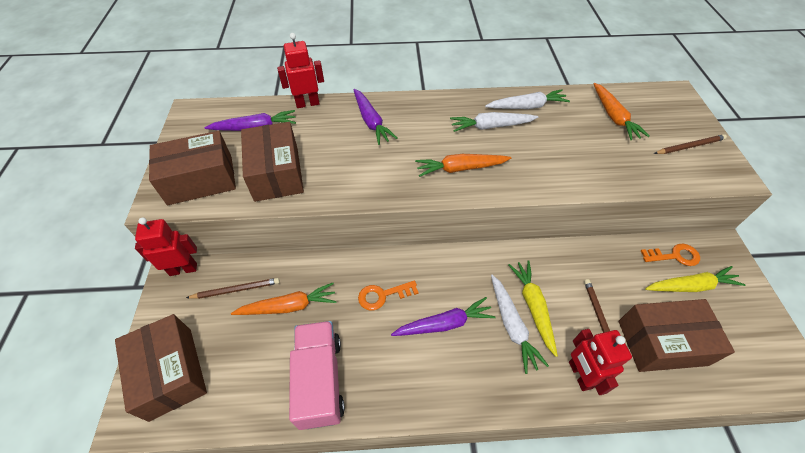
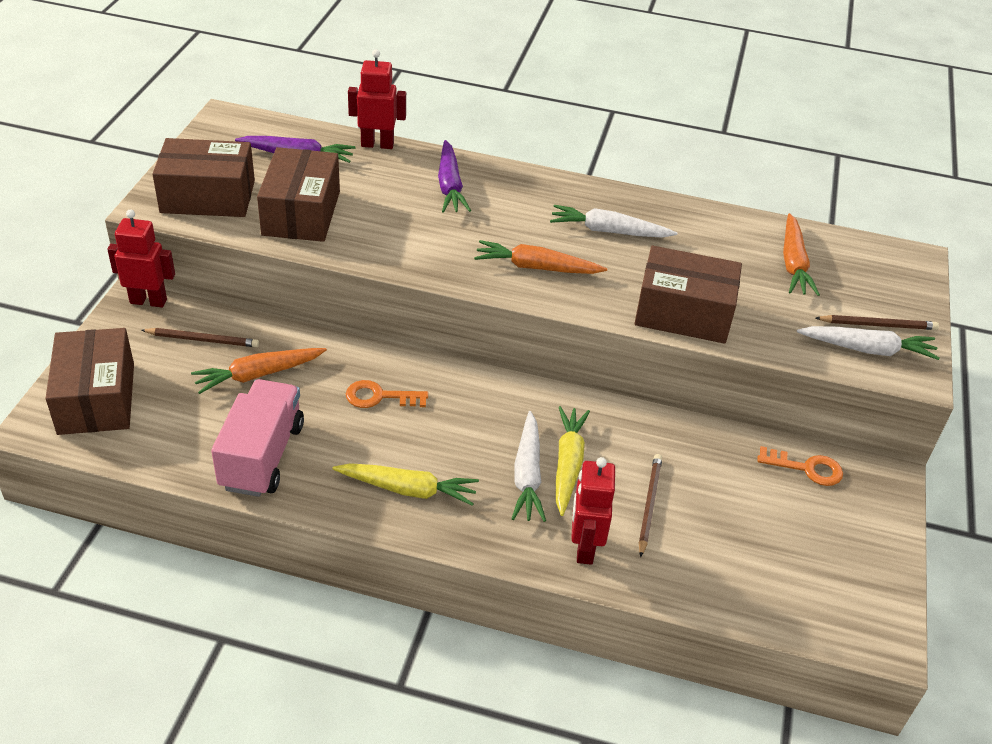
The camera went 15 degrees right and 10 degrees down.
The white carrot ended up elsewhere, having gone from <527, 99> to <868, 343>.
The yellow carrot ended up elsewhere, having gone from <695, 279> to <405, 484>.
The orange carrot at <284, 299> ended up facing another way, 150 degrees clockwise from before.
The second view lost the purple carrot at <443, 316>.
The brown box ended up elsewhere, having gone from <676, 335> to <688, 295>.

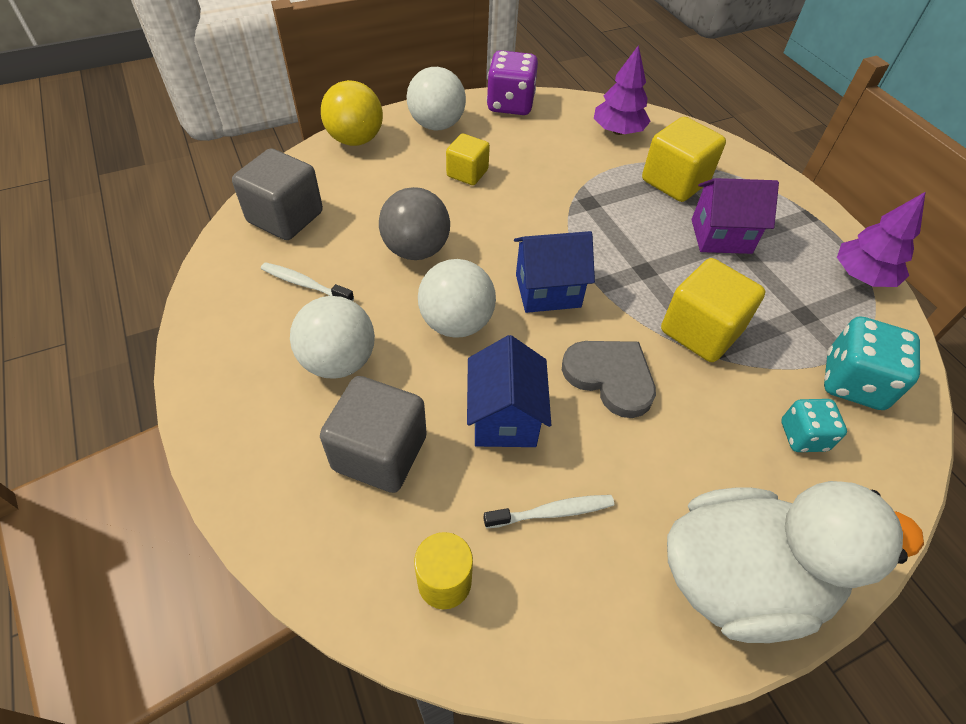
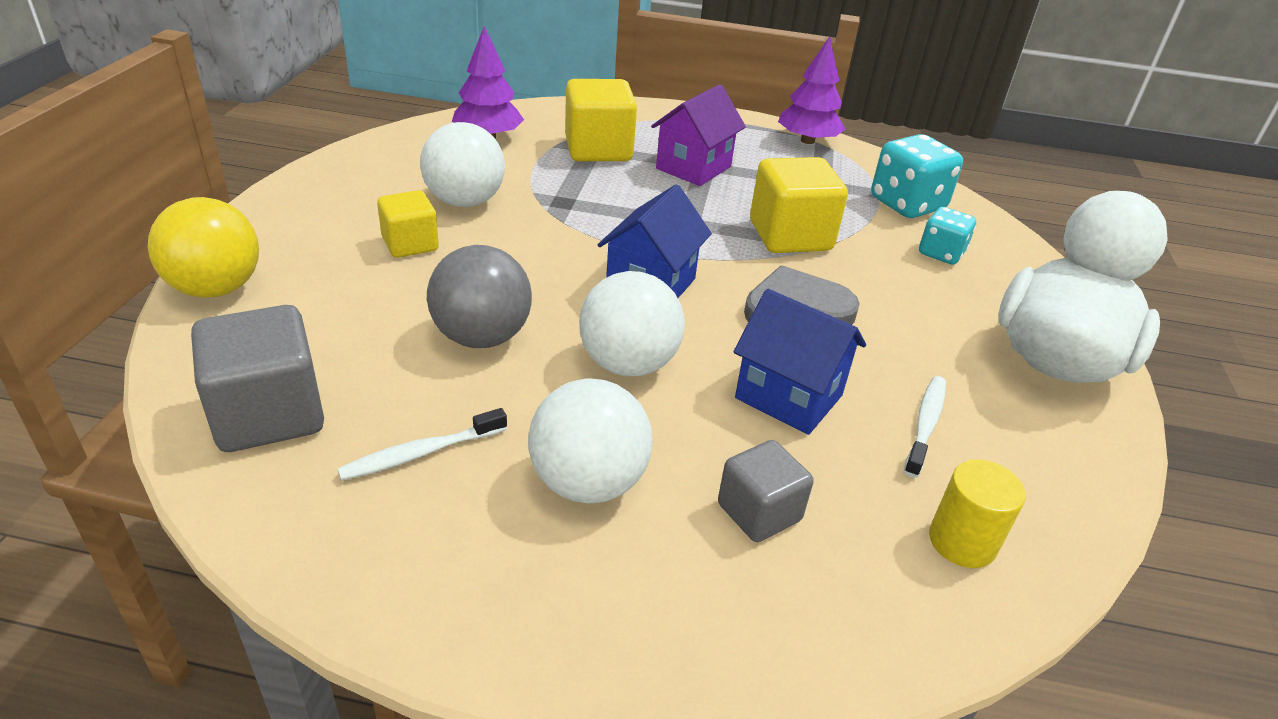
The camera went 55 degrees left and 15 degrees down.
The second view lost the purple dice at <512, 82>.
The white ball ended up elsewhere, having gone from <436, 98> to <462, 164>.
The size of the grey cube at <373, 434> changed by a factor of 0.62.

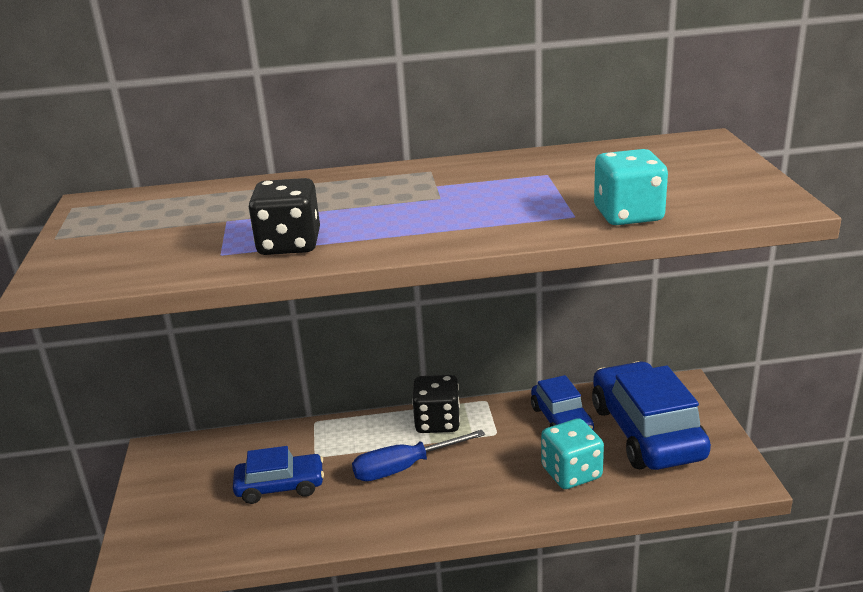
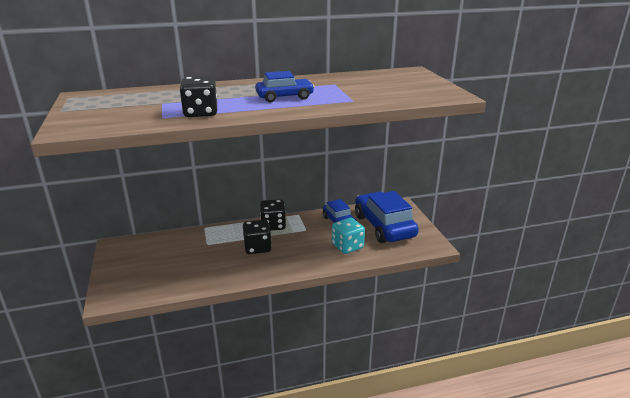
The camera went 10 degrees left and 0 degrees up.
The second view lost the turquoise dice at <631, 187>.
Where the blue screwdriver stood at <418, 455>, the black dice came to stand at <257, 237>.
The blue car ended up elsewhere, having gone from <278, 475> to <285, 87>.

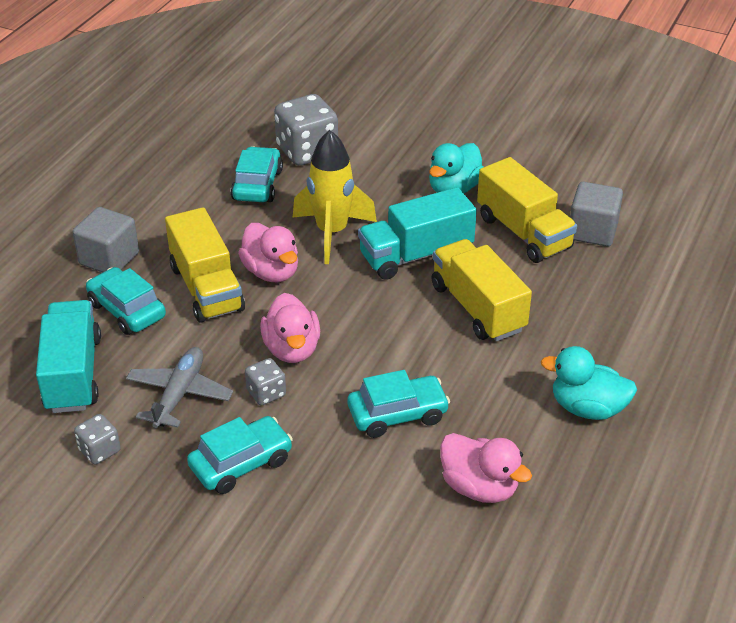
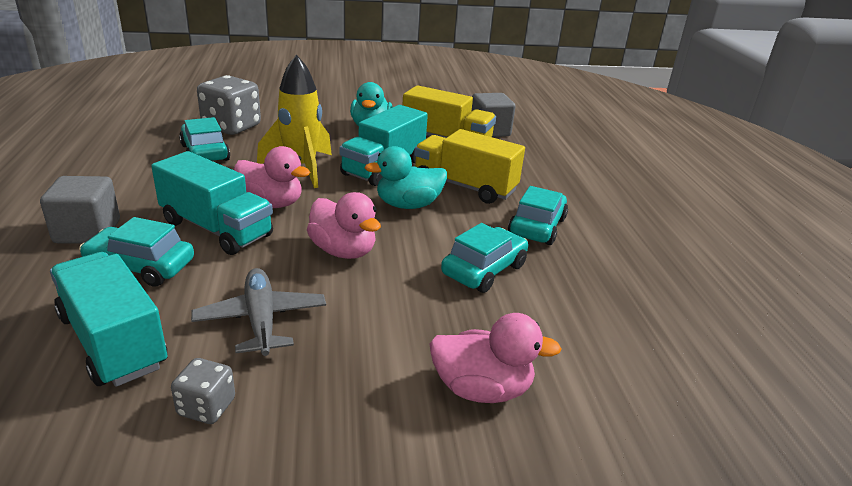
The camera went 35 degrees left and 10 degrees down.
What was the yellow truck at <205, 265> turned into the turquoise truck at <212, 203>.
The turquoise duck ended up elsewhere, having gone from <589, 383> to <406, 177>.
The second view lost the grey dice at <265, 381>.
The turquoise car ended up elsewhere, having gone from <240, 455> to <538, 215>.
The pink duck ended up elsewhere, having gone from <486, 468> to <495, 358>.

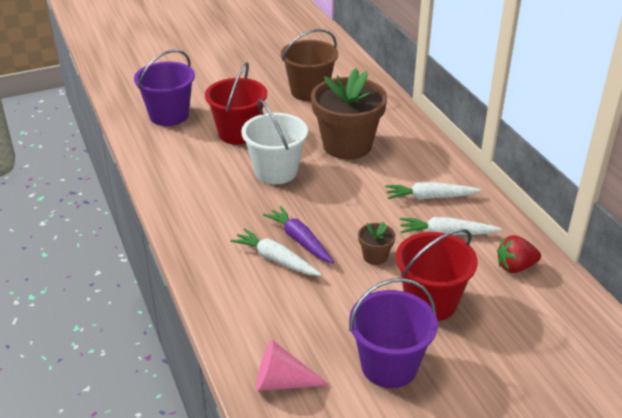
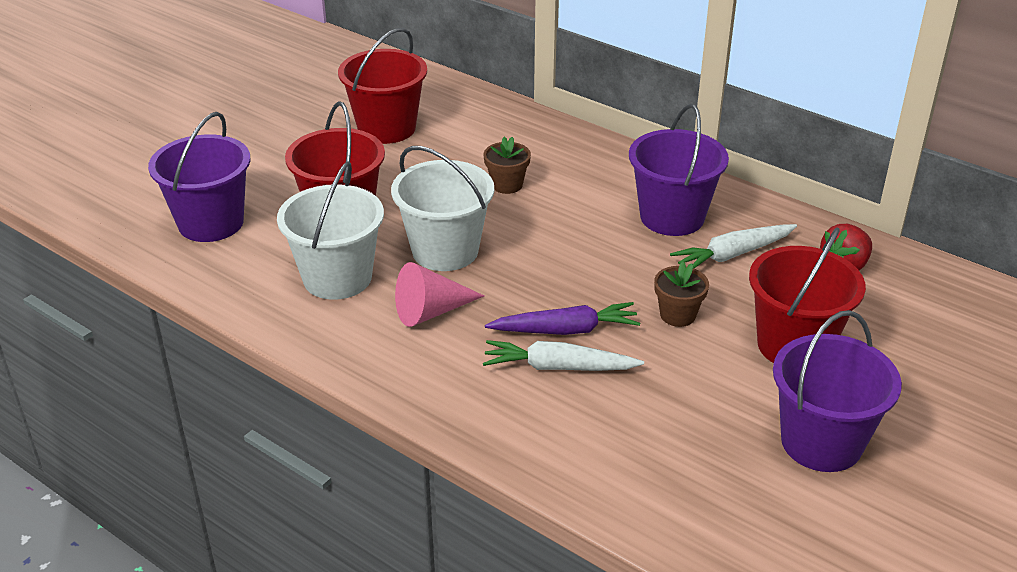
The camera went 30 degrees left and 0 degrees up.
What was the brown bucket at <309, 65> turned into the red bucket at <382, 86>.
The size of the brown flower pot at <349, 113> changed by a factor of 0.42.
Where the white carrot stood at <433, 191>, the purple bucket came to stand at <679, 170>.
The purple carrot at <298, 234> ended up facing another way, 150 degrees clockwise from before.
The pink cone ended up elsewhere, having gone from <293, 365> to <439, 294>.
The second view gained the white bucket at <330, 230>.

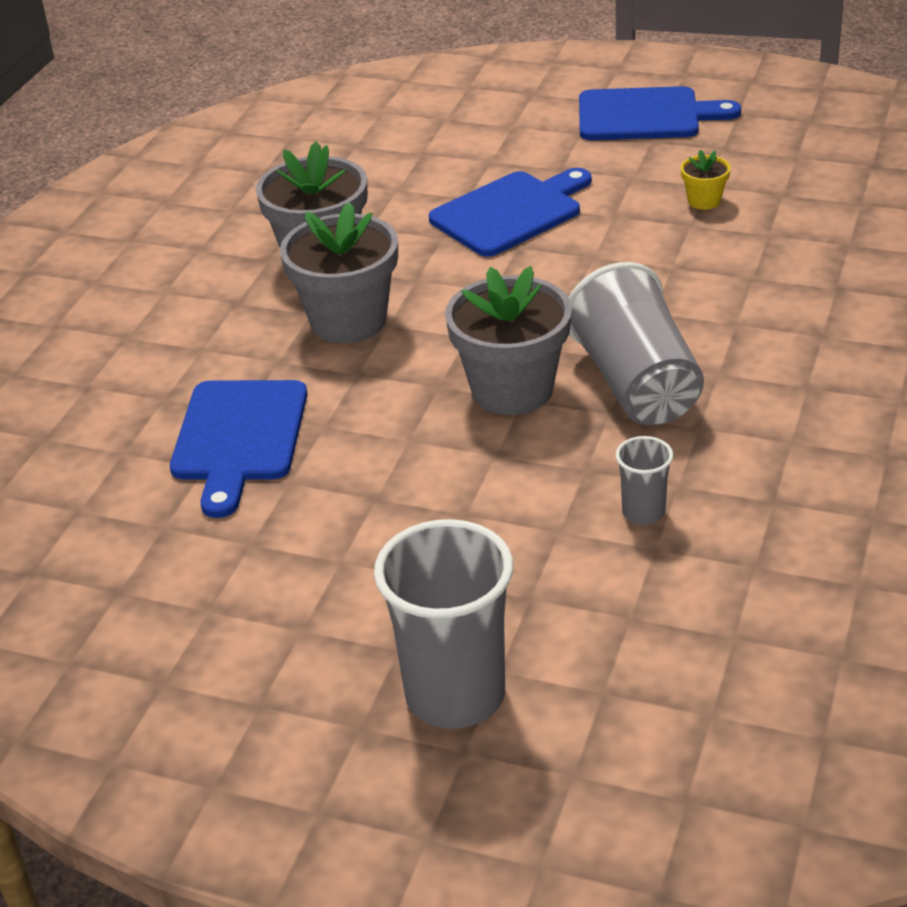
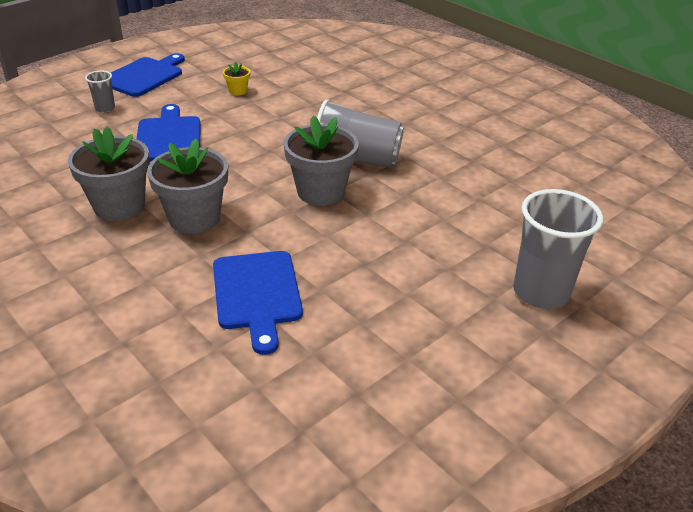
The camera went 65 degrees left and 0 degrees up.
The blue cutting board at <238, 449> ended up facing another way, 45 degrees clockwise from before.
The grey cup ended up elsewhere, having gone from <644, 480> to <100, 91>.

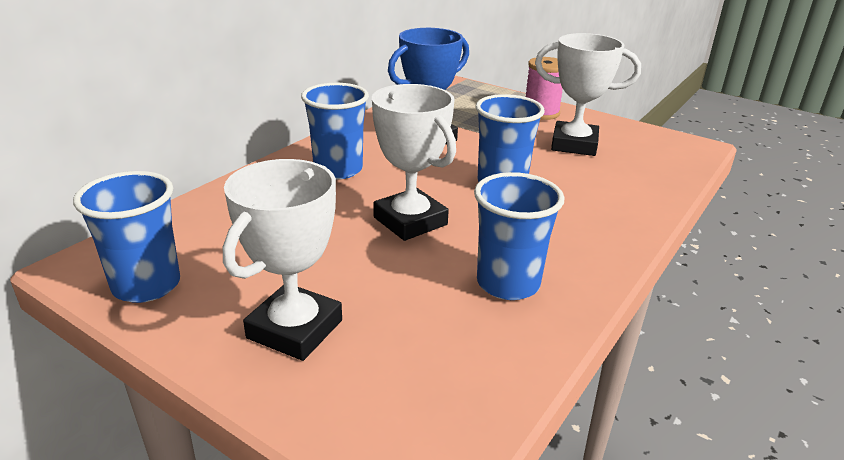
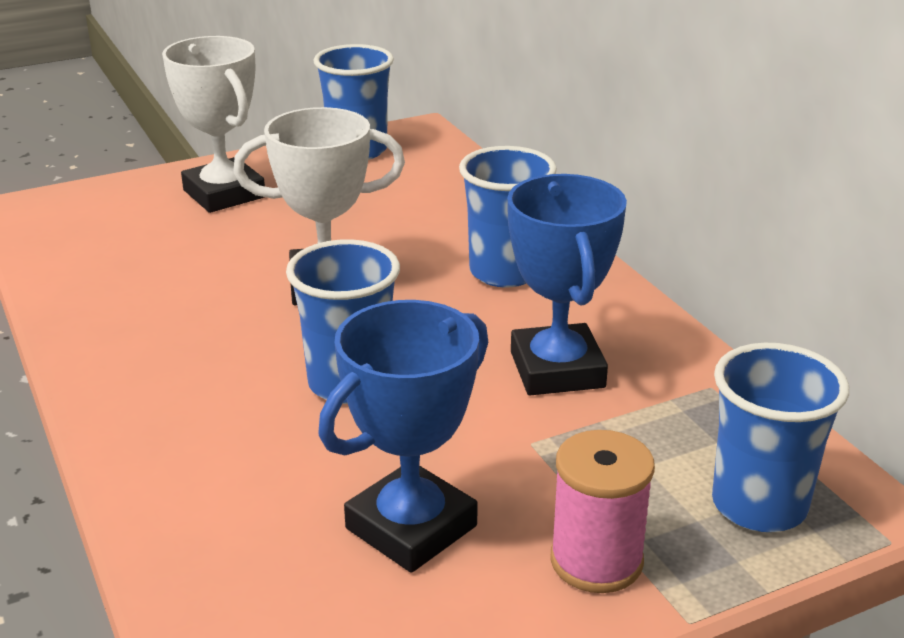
The camera went 120 degrees right and 0 degrees up.
What was the white trophy at <588, 94> turned into the blue trophy at <403, 436>.
The blue cup ended up elsewhere, having gone from <519, 236> to <780, 437>.

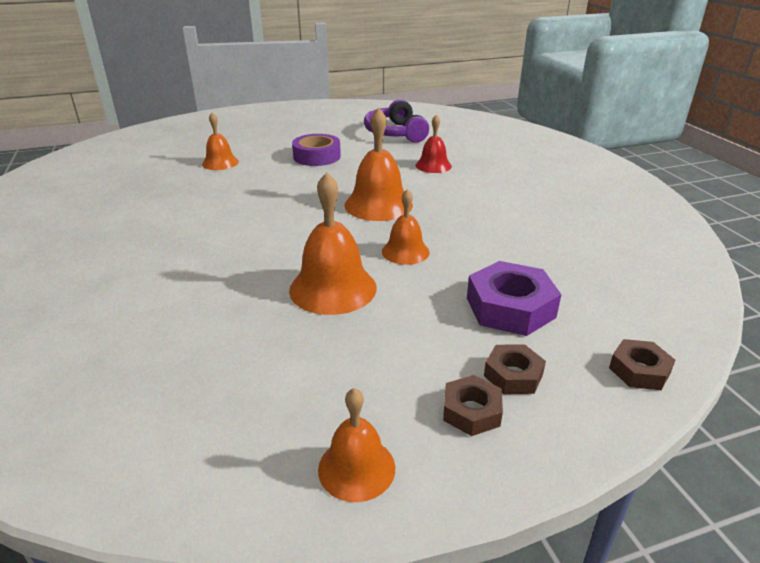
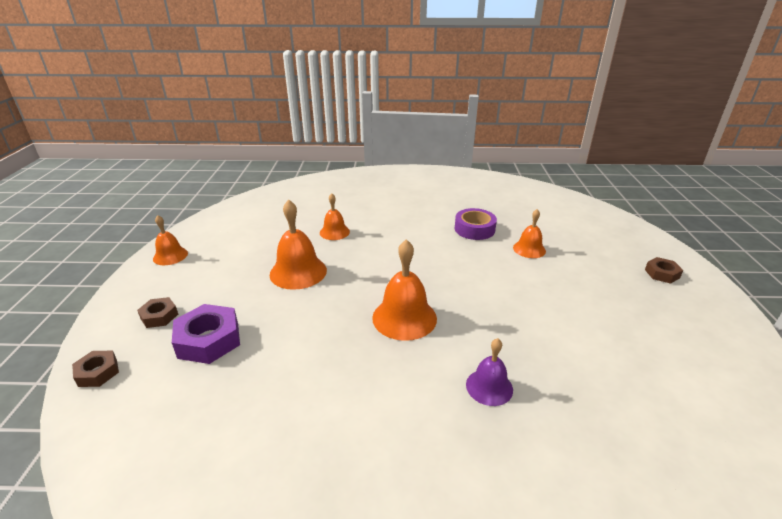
The camera went 110 degrees right and 0 degrees up.
The second view lost the purple headphones at <396, 121>.
What was the red bell at <433, 144> turned into the purple bell at <489, 372>.
The purple tape ended up elsewhere, having gone from <316, 150> to <476, 224>.
The orange bell ended up elsewhere, having gone from <406, 227> to <335, 216>.
The brown nut ended up elsewhere, having gone from <473, 405> to <664, 270>.

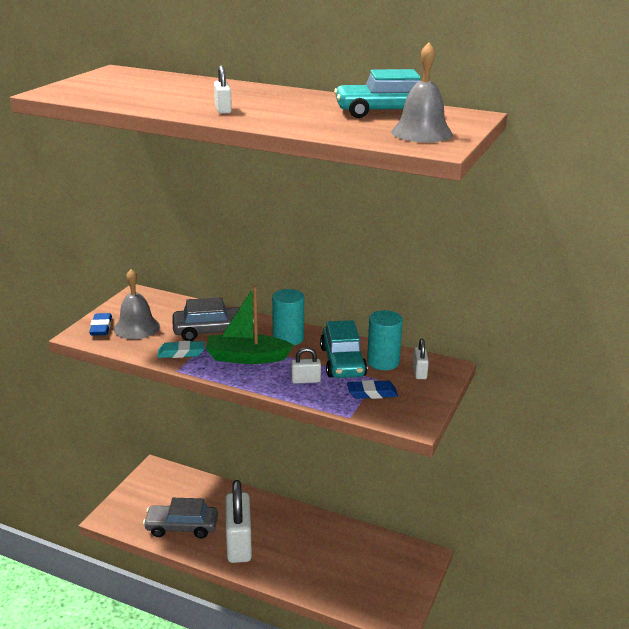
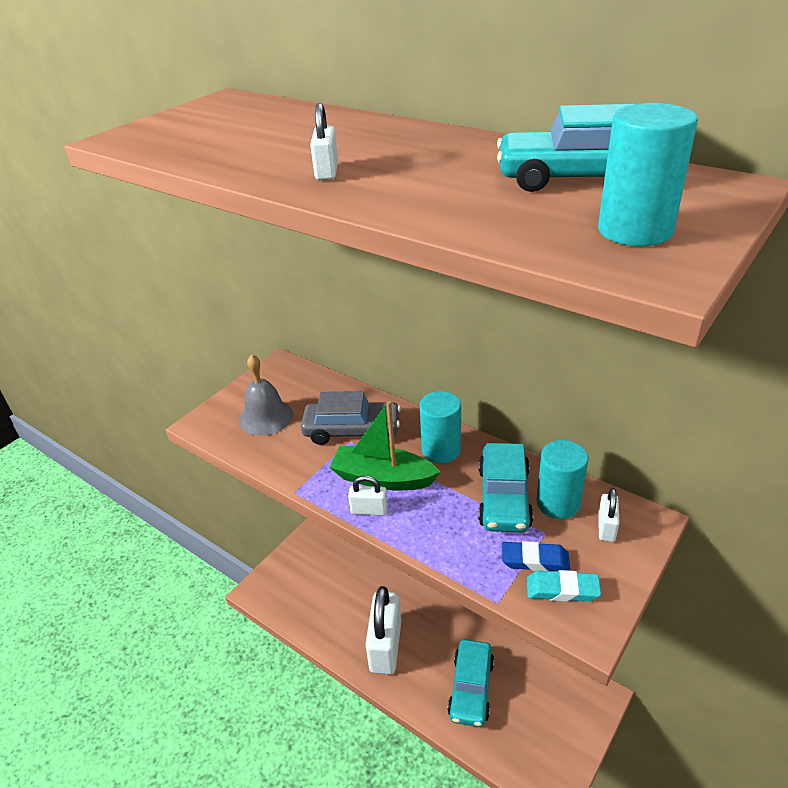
The camera went 15 degrees right and 10 degrees up.
Where the grey bell stood at <422, 92>, the turquoise cylinder came to stand at <648, 174>.
The second view lost the blue eraser at <100, 324>.
The turquoise eraser ended up elsewhere, having gone from <180, 349> to <564, 586>.
The white padlock ended up elsewhere, having gone from <306, 365> to <368, 495>.
The second view lost the grey car at <180, 518>.
The second view gained the turquoise car at <470, 683>.

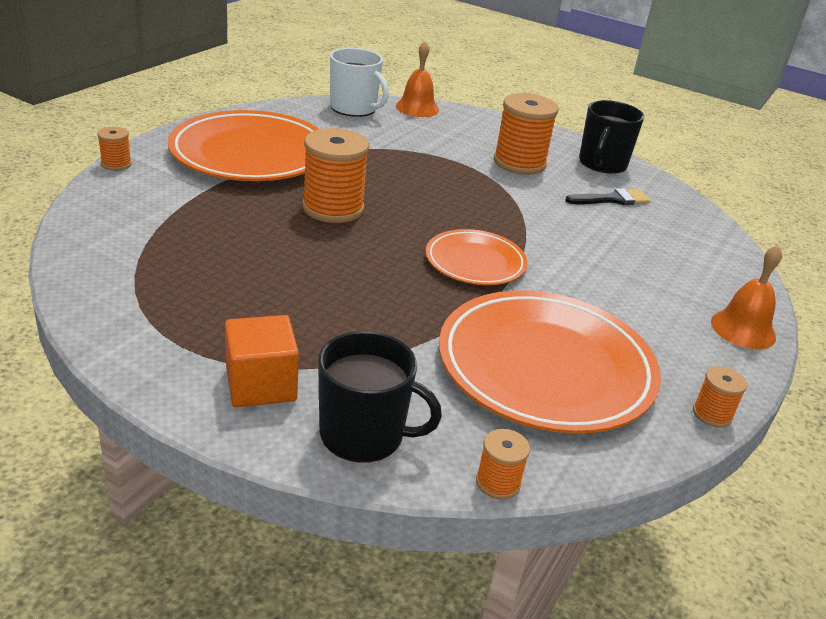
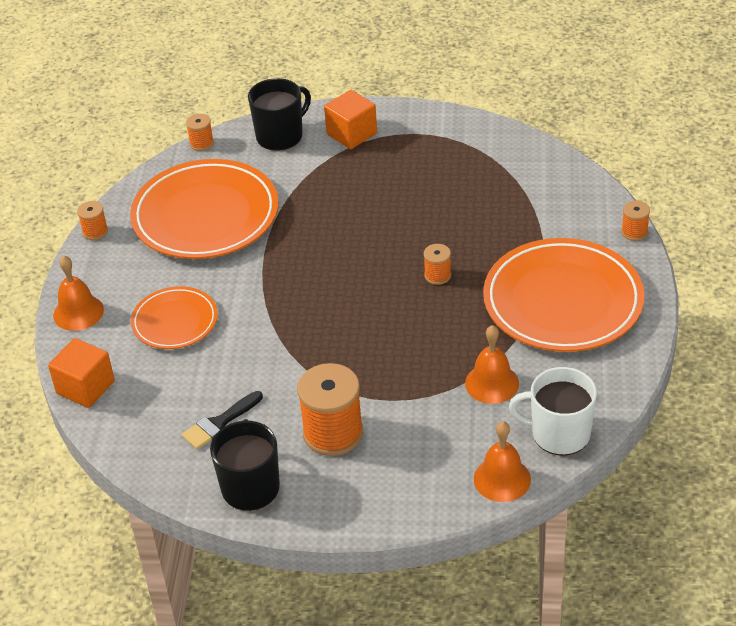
The camera went 160 degrees right and 10 degrees up.
The size of the orange spool at <335, 175> changed by a factor of 0.49.
The orange plate ended up elsewhere, having gone from <477, 257> to <174, 317>.
The black mug at <380, 397> ended up facing another way, 150 degrees clockwise from before.
The second view gained the orange bell at <492, 364>.
The second view gained the orange cube at <81, 373>.

